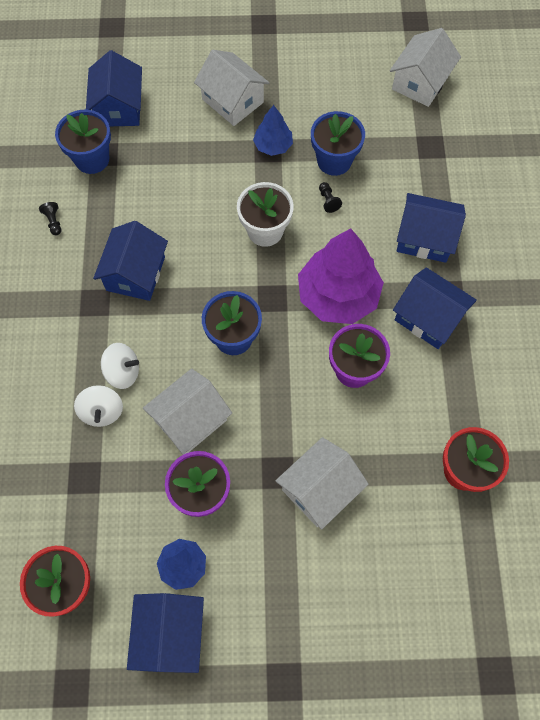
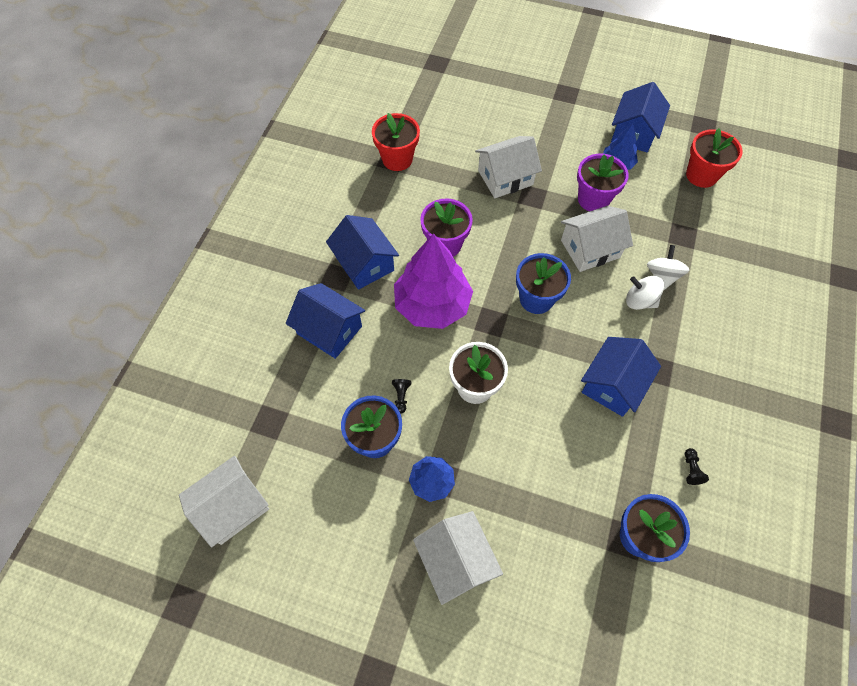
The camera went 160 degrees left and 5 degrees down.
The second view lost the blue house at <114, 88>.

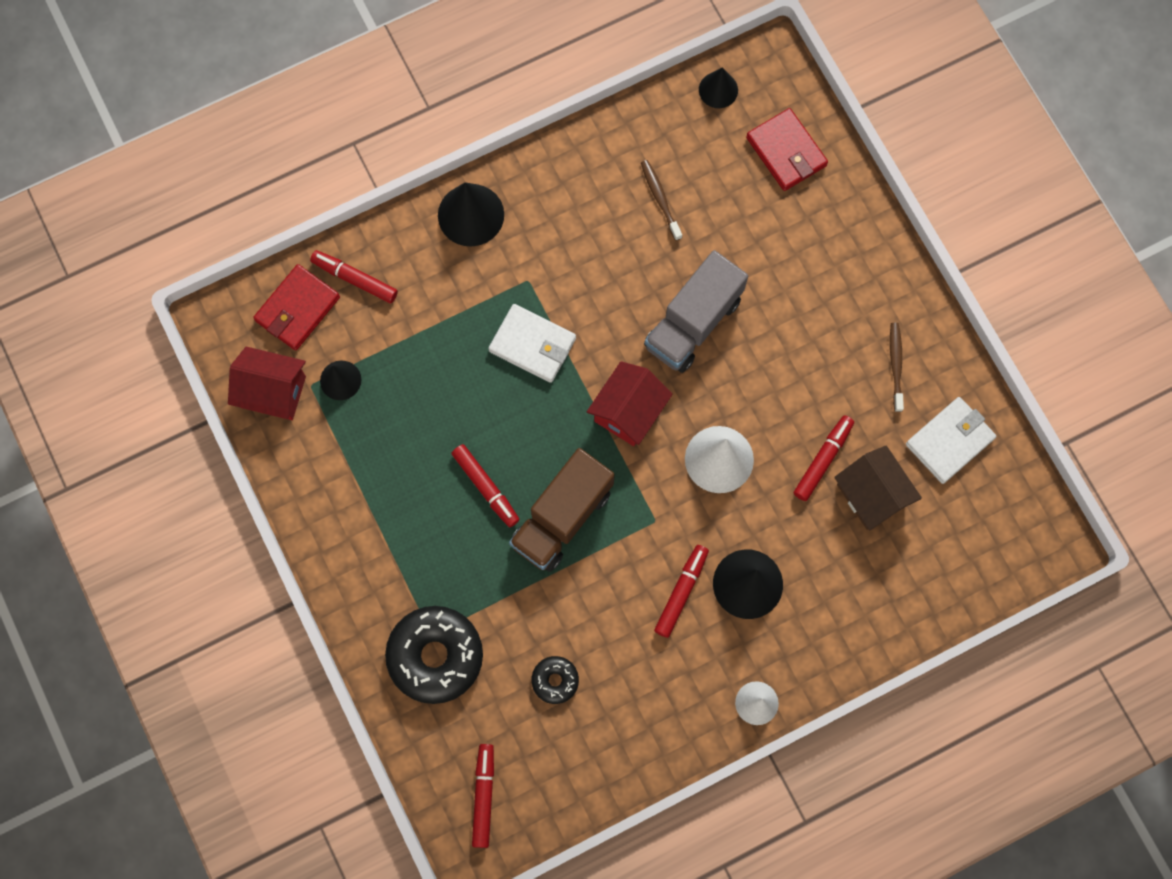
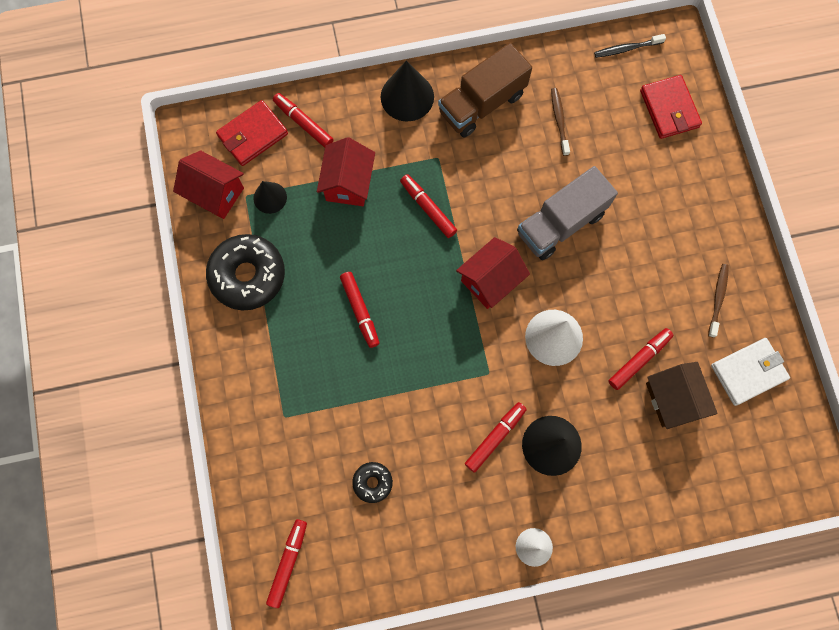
The camera went 15 degrees right and 0 degrees up.
Where the black cone stood at <718, 87>, the black toothbrush came to stand at <630, 46>.
Where the white wallet stood at <532, 343>, the red marker came to stand at <428, 206>.
The brown truck ended up elsewhere, having gone from <562, 510> to <485, 90>.
The black donut ended up elsewhere, having gone from <434, 655> to <245, 272>.
The second view gained the red house at <346, 171>.

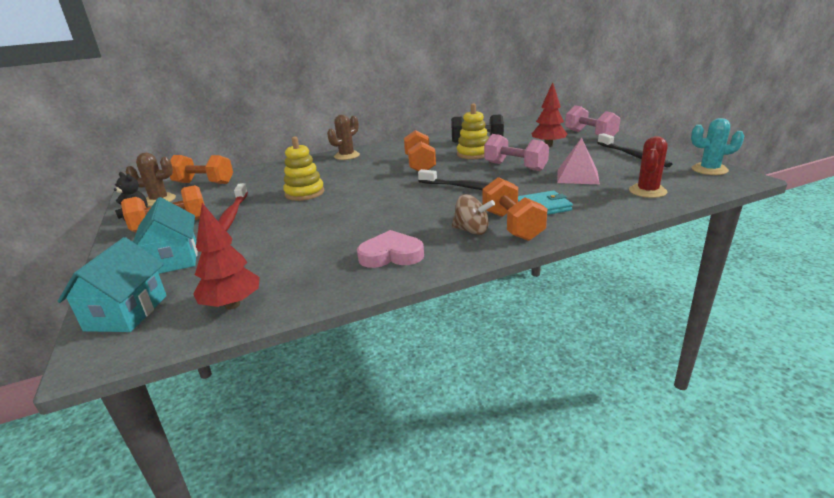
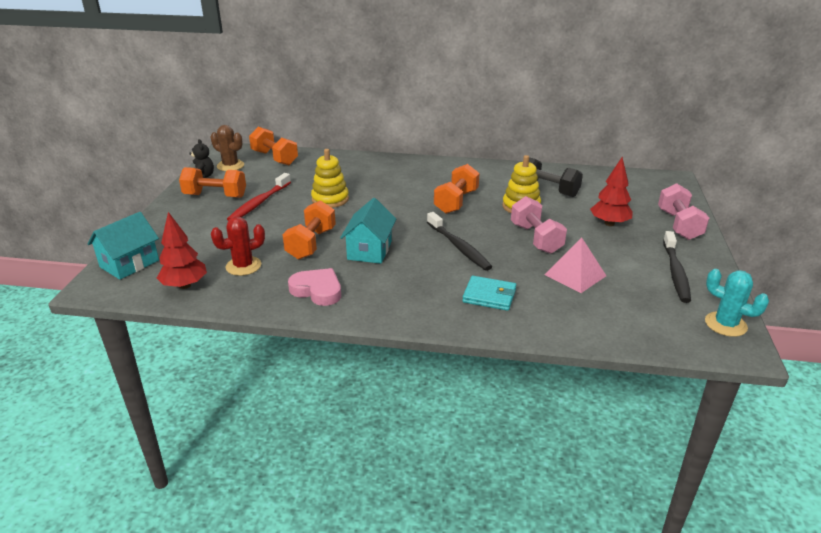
The camera went 30 degrees right and 5 degrees up.
The second view lost the brown cactus at <343, 137>.
The red cactus ended up elsewhere, having gone from <648, 167> to <238, 246>.
The orange dumbbell ended up elsewhere, having gone from <514, 209> to <309, 229>.
The second view lost the brown spinning top at <473, 214>.
The turquoise house ended up elsewhere, having gone from <165, 235> to <368, 231>.

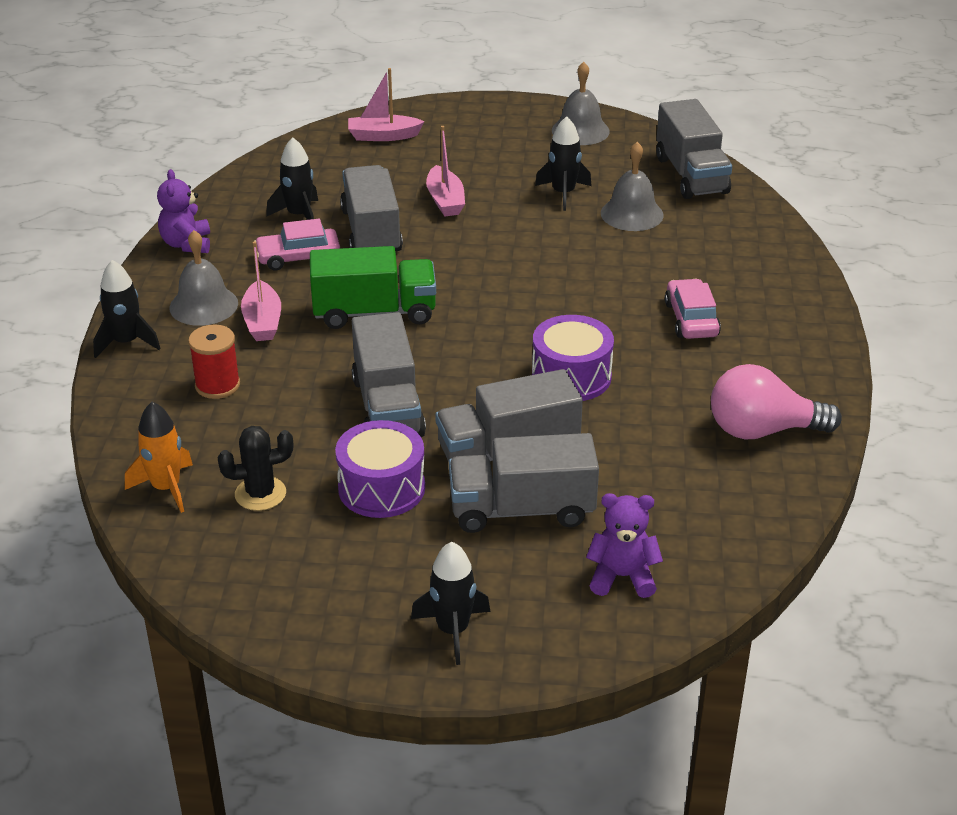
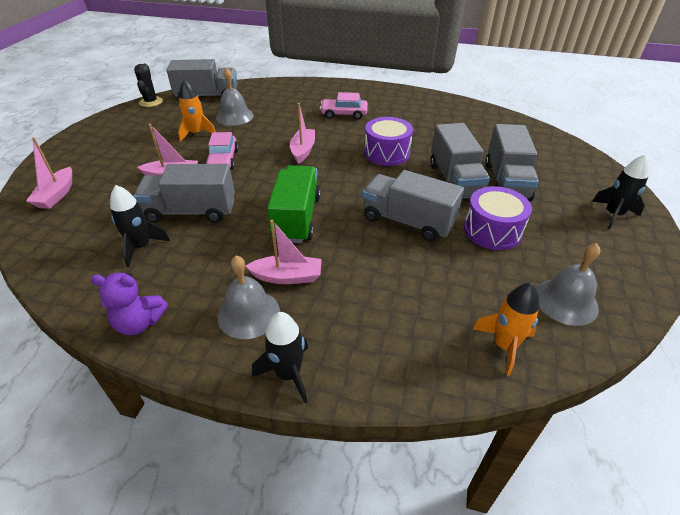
The camera went 80 degrees left and 5 degrees up.
The grey bell ended up elsewhere, having gone from <581, 103> to <568, 284>.
What was the black rocket at <563, 163> turned into the orange rocket at <197, 110>.
The pink car ended up elsewhere, having gone from <297, 245> to <222, 151>.
The grey truck at <389, 374> ended up facing another way, 150 degrees counterclockwise from before.
The second view lost the red spool at <214, 361>.
The second view lost the pink light bulb at <776, 402>.
The black cactus ended up elsewhere, having gone from <255, 468> to <148, 85>.
The second view lost the purple teddy bear at <624, 545>.
The second view gained the pink boat at <302, 133>.

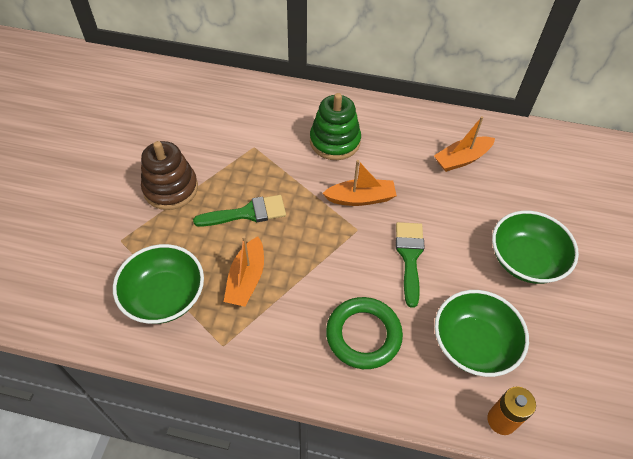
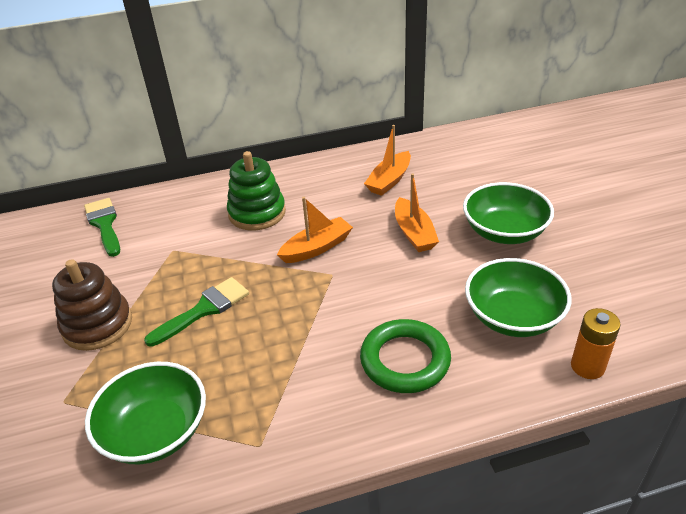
The camera went 25 degrees left and 15 degrees down.
The green brush ended up elsewhere, having gone from <410, 265> to <102, 227>.
The orange boat ended up elsewhere, having gone from <244, 271> to <417, 212>.

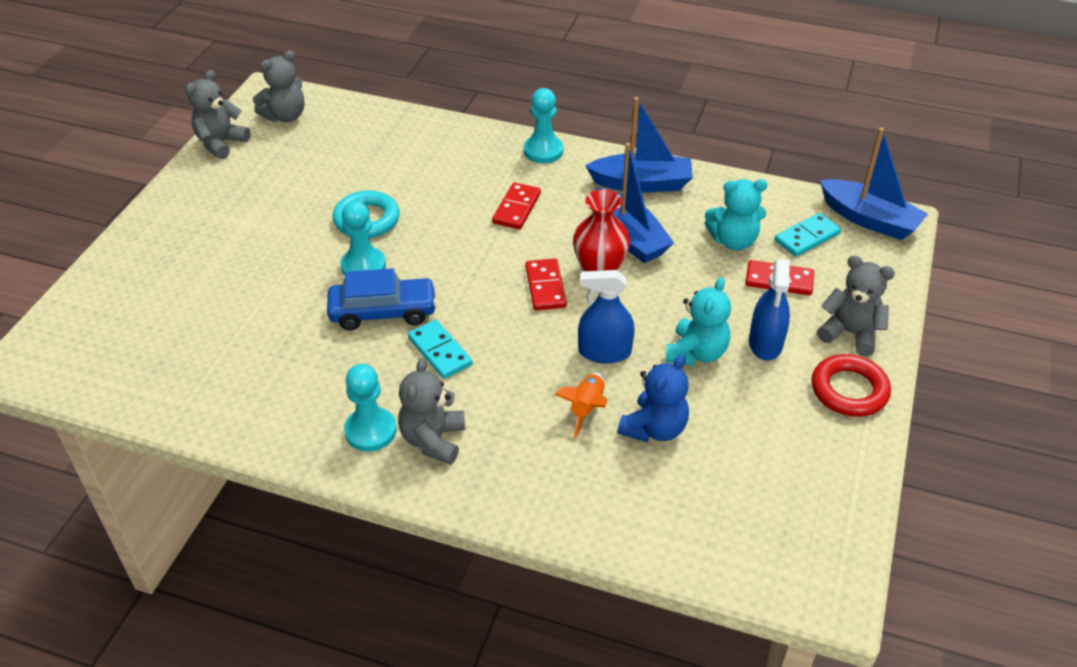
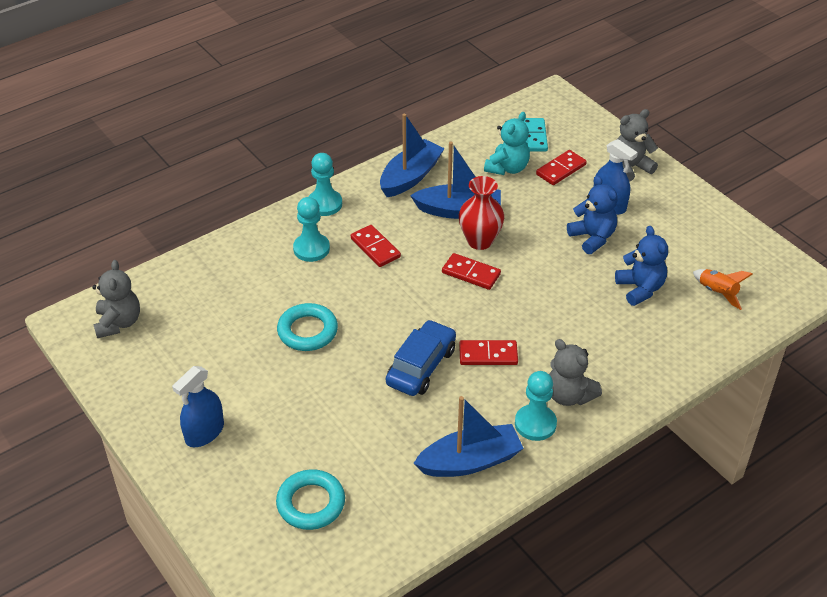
The camera went 55 degrees left and 0 degrees up.
The second view lost the grey teddy bear at <218, 114>.
The blue boat ended up elsewhere, having gone from <874, 184> to <468, 436>.
The turquoise pawn ended up elsewhere, having gone from <363, 238> to <311, 229>.
The blue spray bottle ended up elsewhere, having gone from <606, 317> to <198, 406>.
What was the turquoise teddy bear at <698, 321> turned into the blue teddy bear at <592, 215>.
What was the turquoise domino at <440, 349> turned into the red domino at <488, 352>.
The second view lost the red ring at <851, 385>.
The orange rocket ended up elsewhere, having gone from <580, 405> to <723, 289>.
The second view gained the turquoise ring at <310, 499>.

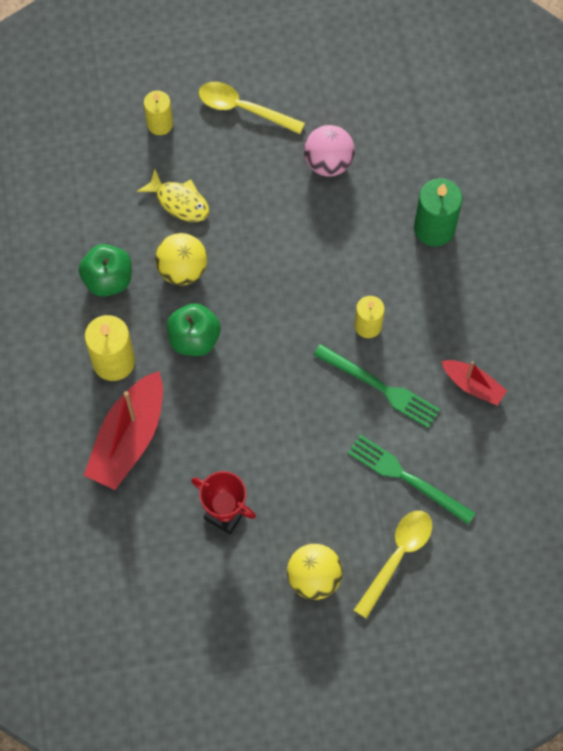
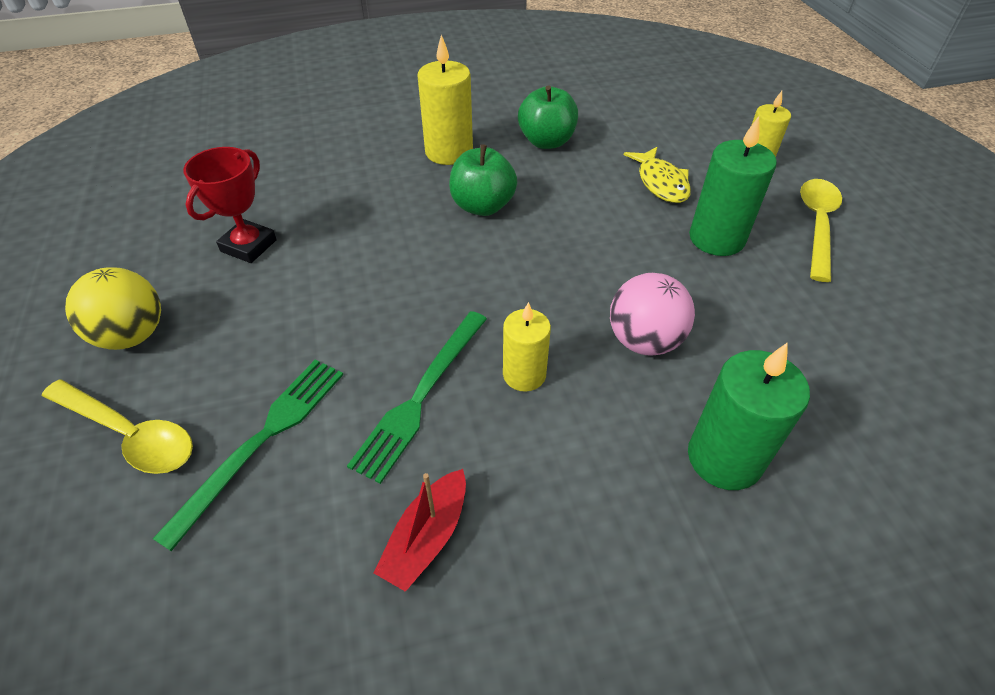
The camera went 85 degrees right and 20 degrees down.
The pink ball ended up elsewhere, having gone from <329, 151> to <652, 314>.
The yellow fish at <173, 195> ended up facing another way, 45 degrees counterclockwise from before.
The second view lost the yellow ball at <181, 259>.
The second view lost the red boat at <123, 430>.
The second view gained the green candle at <733, 186>.

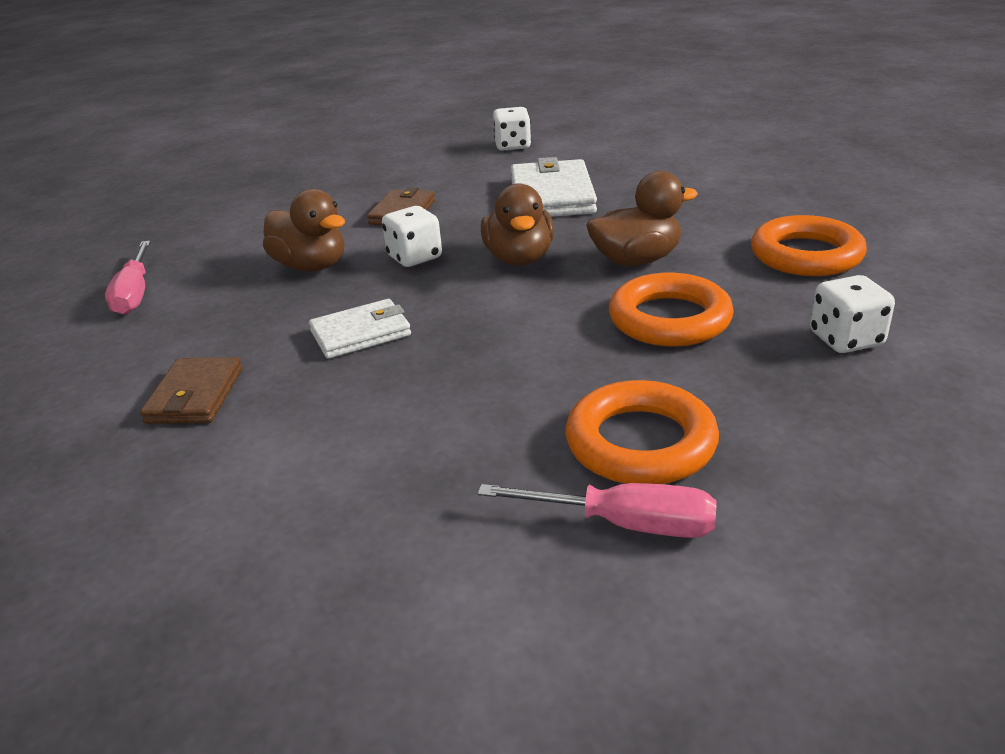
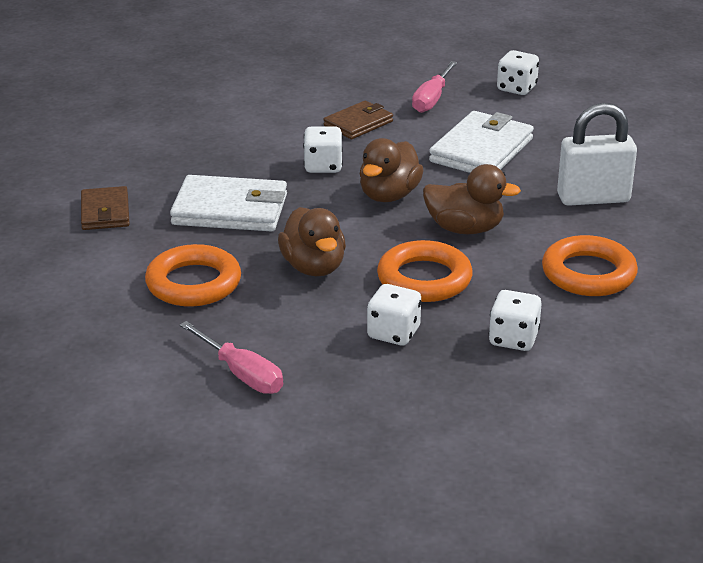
The camera went 30 degrees right and 0 degrees up.
The brown duck ended up elsewhere, having gone from <304, 230> to <312, 241>.
The pink screwdriver ended up elsewhere, having gone from <127, 278> to <434, 87>.
The size of the white wallet at <360, 329> changed by a factor of 1.62.
The brown wallet at <191, 390> ended up facing another way, 45 degrees counterclockwise from before.
The orange ring ended up elsewhere, having gone from <642, 432> to <193, 275>.
The second view gained the white padlock at <597, 154>.
The second view gained the white dice at <394, 314>.

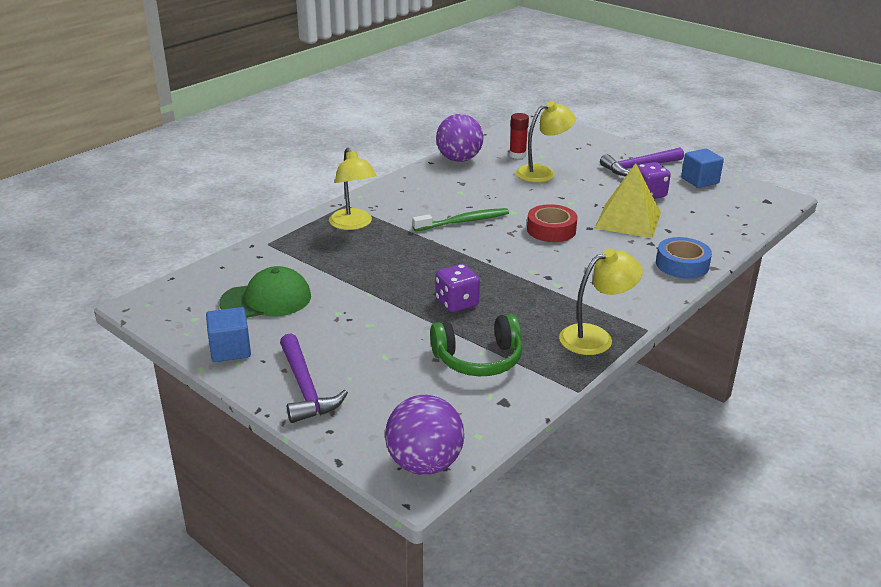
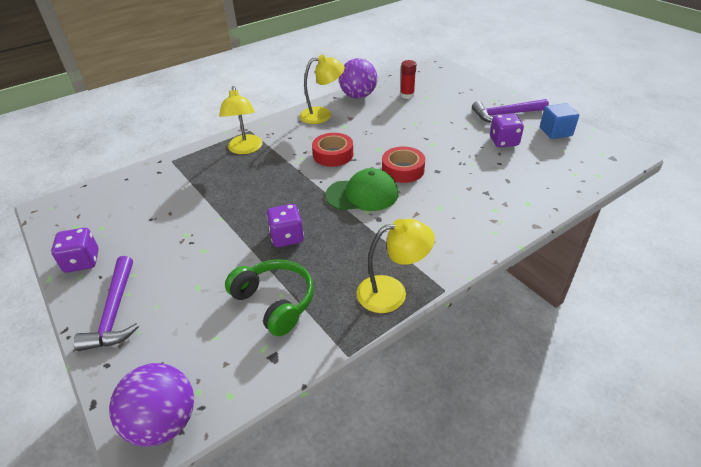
The camera went 15 degrees right and 10 degrees up.
The yellow lamp ended up elsewhere, having gone from <546, 142> to <322, 89>.
The second view lost the yellow pyramid at <627, 200>.
Where the green toothbrush stood at <460, 219>, the red tape came to stand at <332, 150>.
The second view lost the blue tape at <684, 258>.
The green cap ended up elsewhere, having gone from <265, 292> to <361, 189>.
Where the blue cube stood at <228, 334>, the purple dice came to stand at <75, 250>.
The green headphones at <476, 345> ended up facing another way, 135 degrees counterclockwise from before.

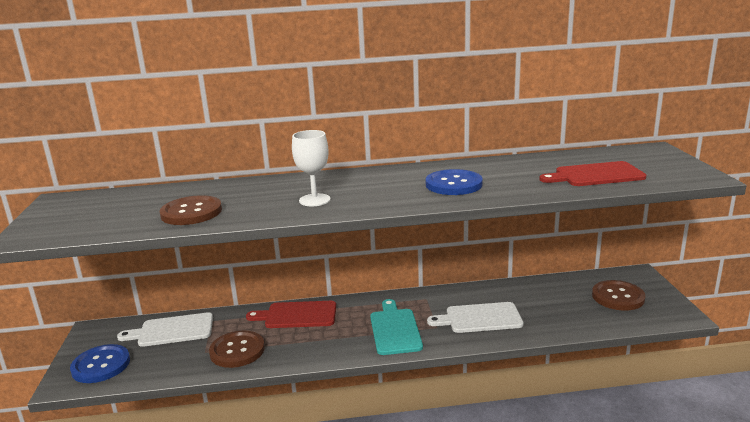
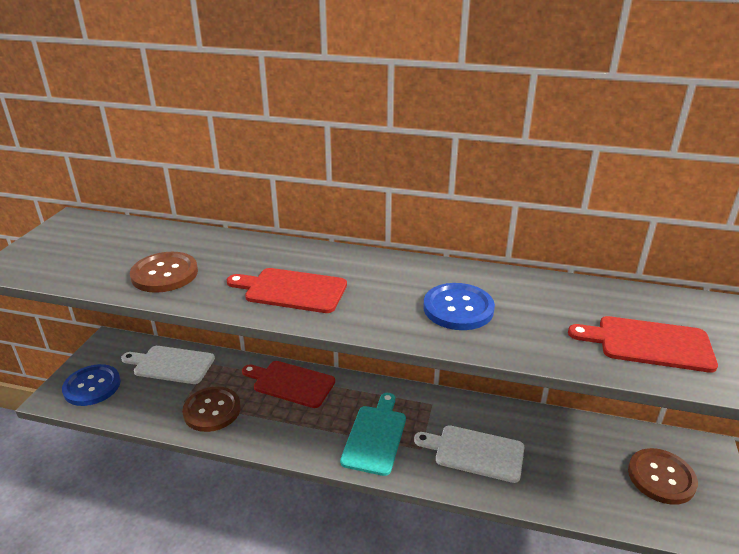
The camera went 20 degrees right and 10 degrees up.
Where the white goblet stood at <311, 168>, the red cutting board came to stand at <287, 290>.

